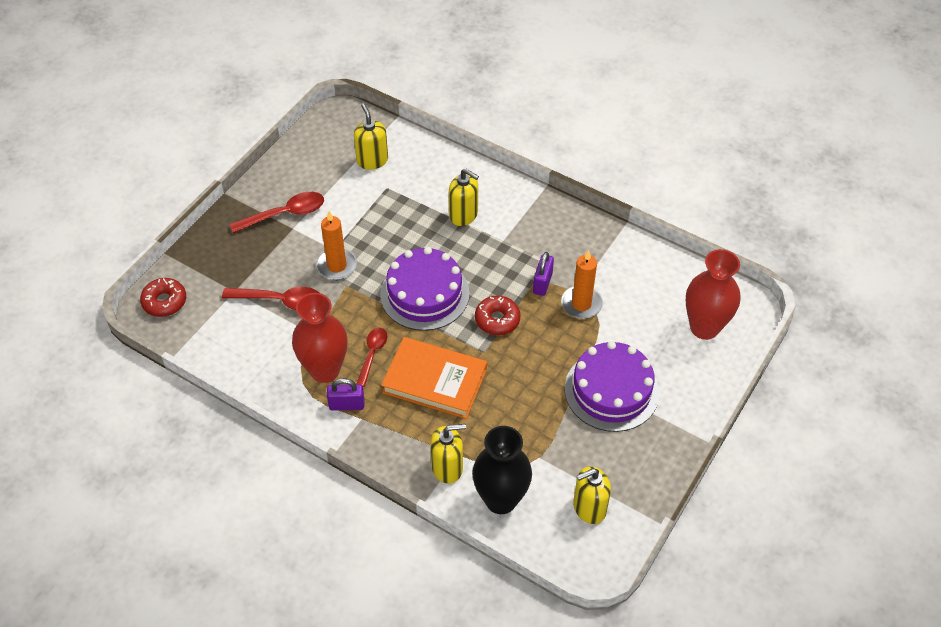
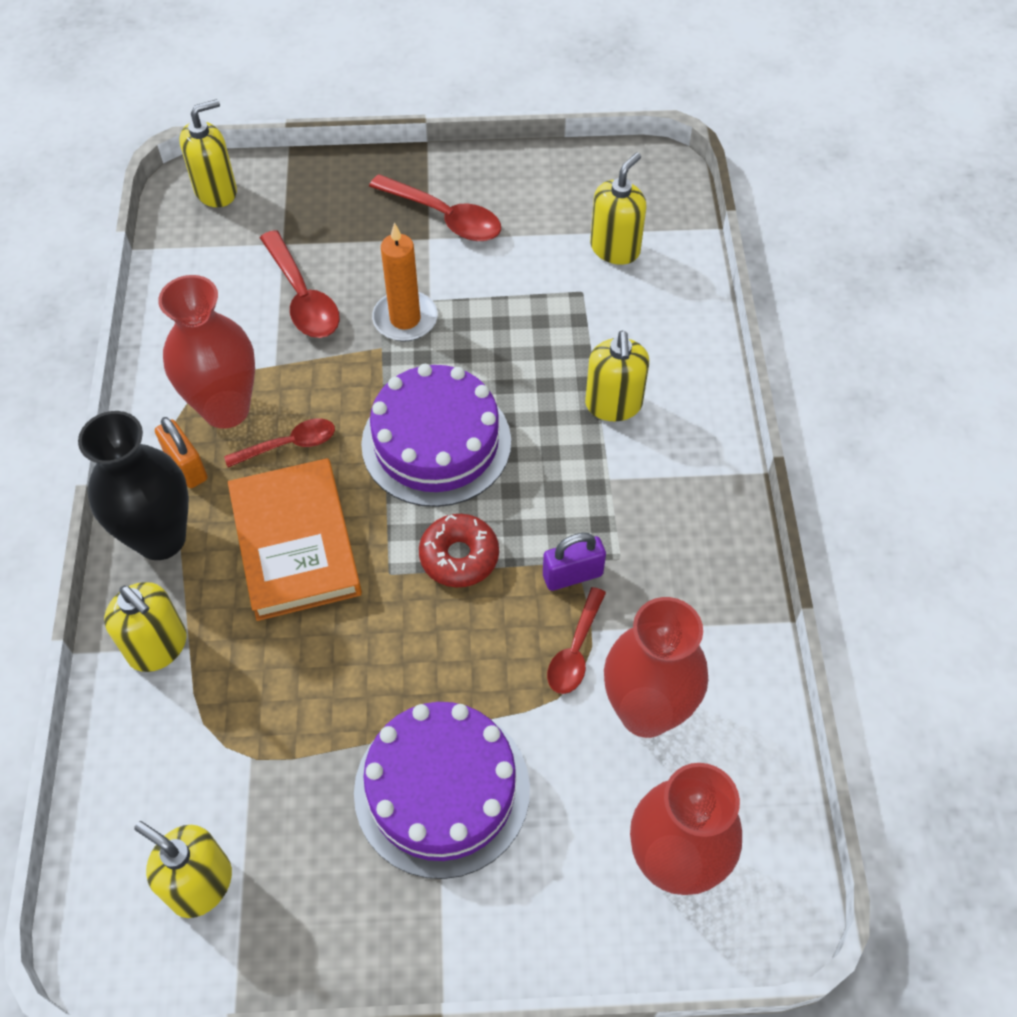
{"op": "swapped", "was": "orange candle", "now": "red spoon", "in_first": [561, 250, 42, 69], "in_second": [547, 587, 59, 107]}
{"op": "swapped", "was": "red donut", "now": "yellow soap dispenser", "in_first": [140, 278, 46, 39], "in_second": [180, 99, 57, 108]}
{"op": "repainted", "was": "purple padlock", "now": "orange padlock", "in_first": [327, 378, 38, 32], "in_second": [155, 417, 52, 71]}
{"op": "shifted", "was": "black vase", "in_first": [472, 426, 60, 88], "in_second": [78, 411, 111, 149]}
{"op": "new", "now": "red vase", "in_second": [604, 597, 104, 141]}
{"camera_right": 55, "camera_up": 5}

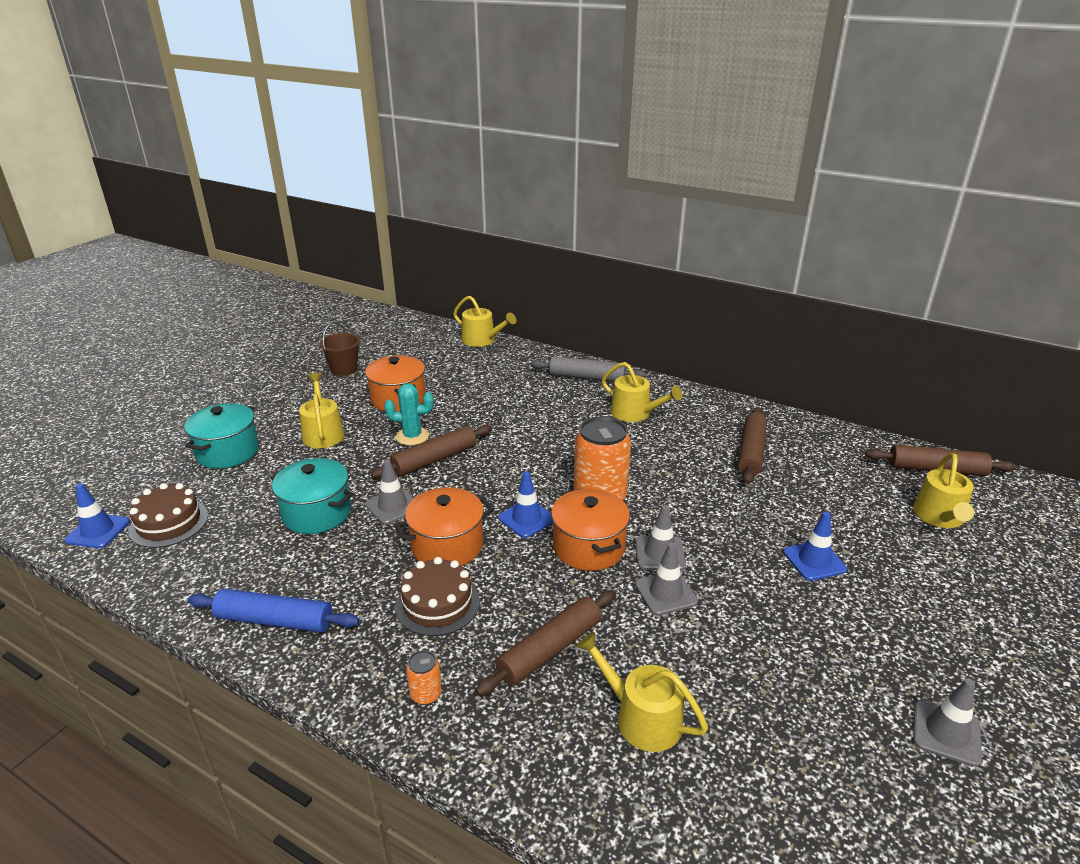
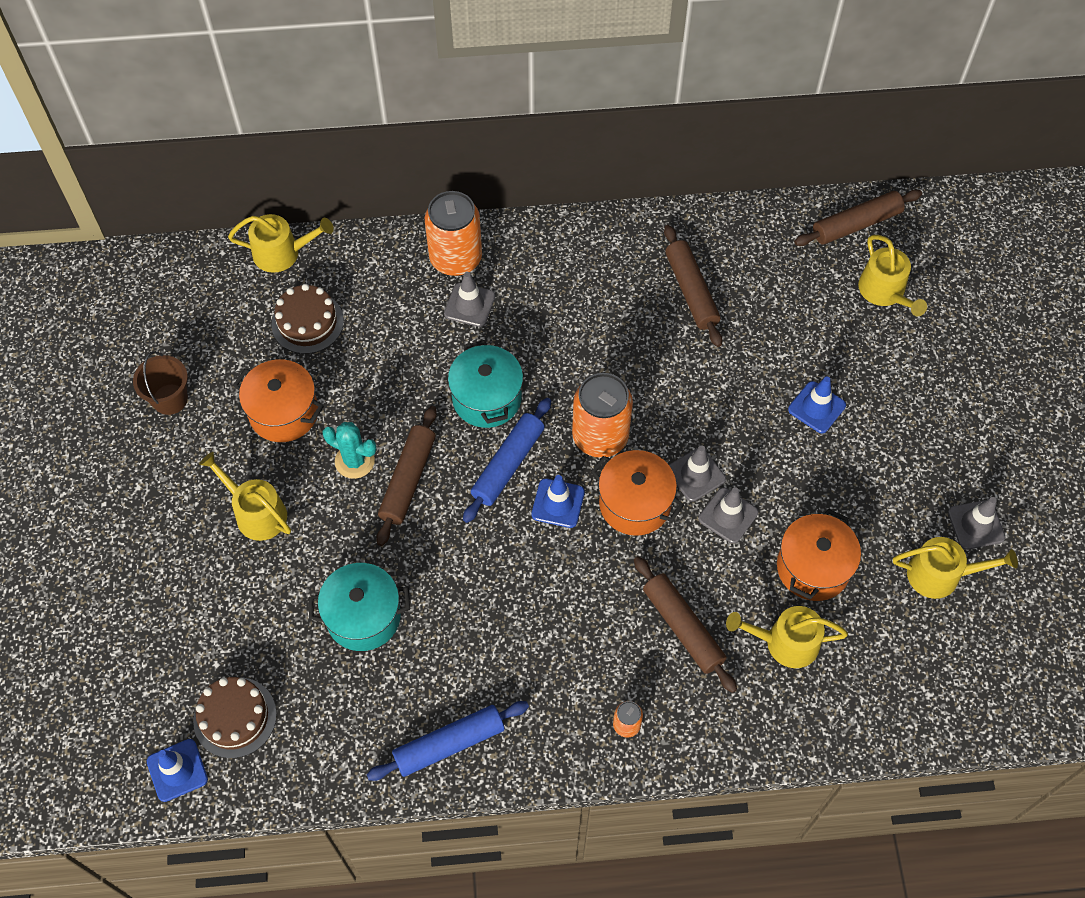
{"op": "swapped", "was": "grey rolling pin", "now": "orange can", "in_first": [530, 356, 116, 26], "in_second": [425, 191, 57, 85]}
{"op": "shifted", "was": "yellow watering can", "in_first": [602, 362, 80, 60], "in_second": [893, 537, 125, 62]}
{"op": "rotated", "was": "turquoise cactus", "in_first": [384, 383, 50, 63], "in_second": [322, 422, 54, 57], "clockwise": 60}
{"op": "shifted", "was": "turquoise pot", "in_first": [184, 403, 75, 66], "in_second": [448, 340, 75, 88]}
{"op": "shifted", "was": "grey traffic cone", "in_first": [365, 459, 49, 66], "in_second": [444, 272, 51, 55]}
{"op": "shifted", "was": "orange pot", "in_first": [395, 487, 99, 79], "in_second": [777, 509, 84, 92]}
{"op": "shifted", "was": "brown cake", "in_first": [395, 557, 85, 79], "in_second": [271, 284, 73, 70]}
{"op": "rotated", "was": "brown rolling pin", "in_first": [475, 590, 141, 106], "in_second": [634, 556, 103, 137], "clockwise": -45}
{"op": "new", "now": "blue rolling pin", "in_second": [463, 398, 88, 125]}
{"camera_right": -35, "camera_up": 30}

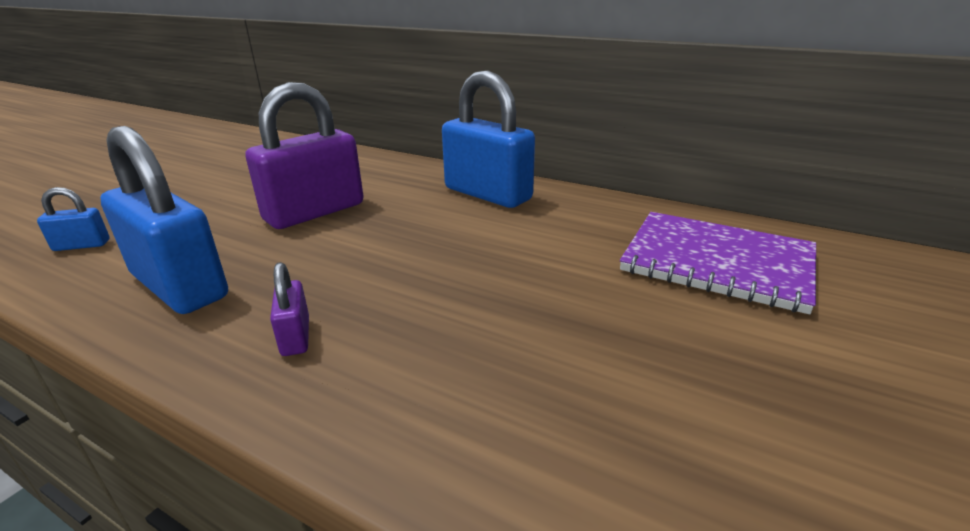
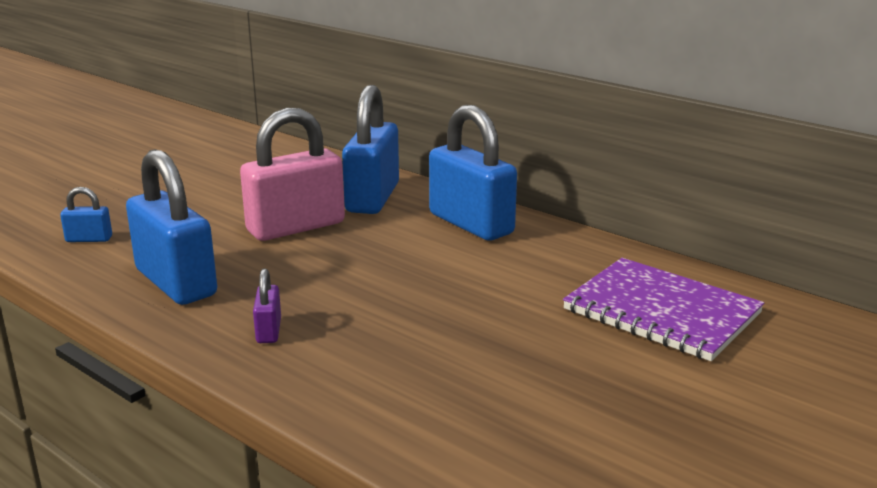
{"op": "repainted", "was": "purple padlock", "now": "pink padlock", "in_first": [245, 82, 118, 147], "in_second": [240, 108, 105, 133]}
{"op": "new", "now": "blue padlock", "in_second": [342, 85, 57, 129]}
{"camera_right": 10, "camera_up": -5}

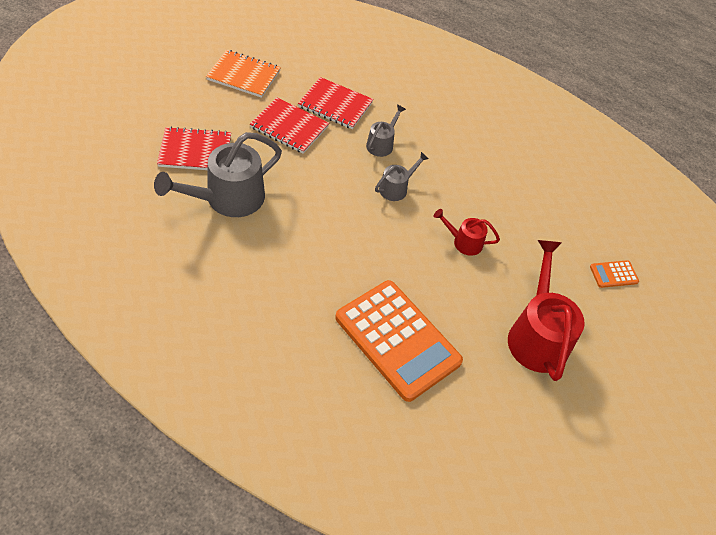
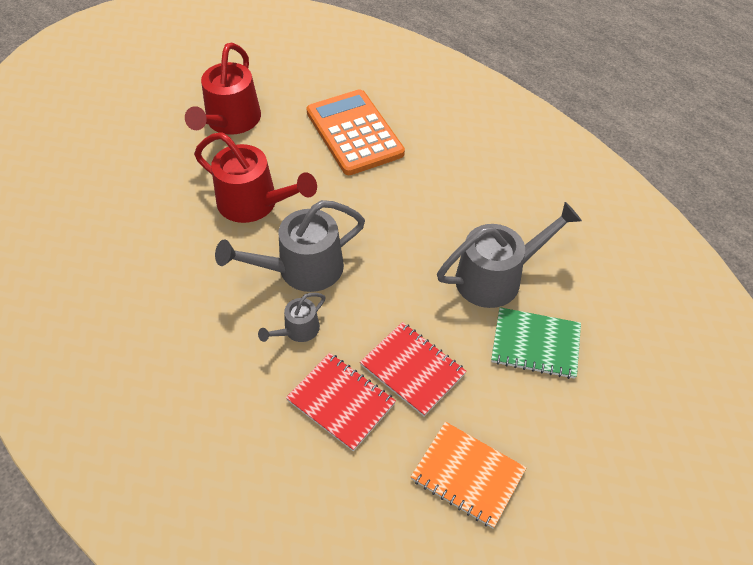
{"op": "repainted", "was": "red notebook", "now": "green notebook", "in_first": [157, 127, 74, 43], "in_second": [491, 307, 90, 72]}
{"op": "scaled", "was": "grey watering can", "in_first": [375, 152, 54, 49], "in_second": [215, 200, 150, 92], "ratio": 1.95}
{"op": "scaled", "was": "red watering can", "in_first": [434, 209, 66, 47], "in_second": [194, 132, 123, 91], "ratio": 1.95}
{"op": "gone", "was": "orange calculator", "in_first": [590, 260, 49, 28]}
{"camera_right": -160, "camera_up": 0}

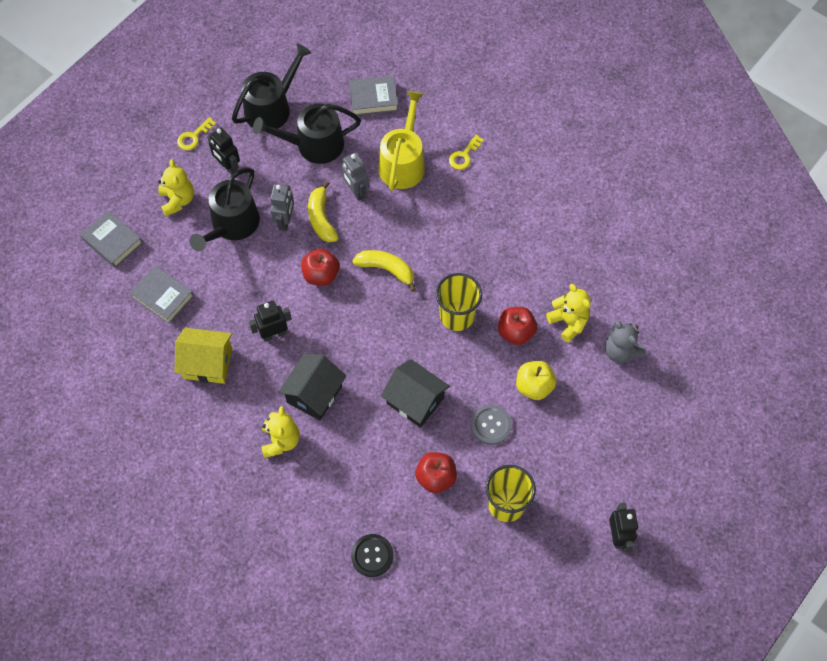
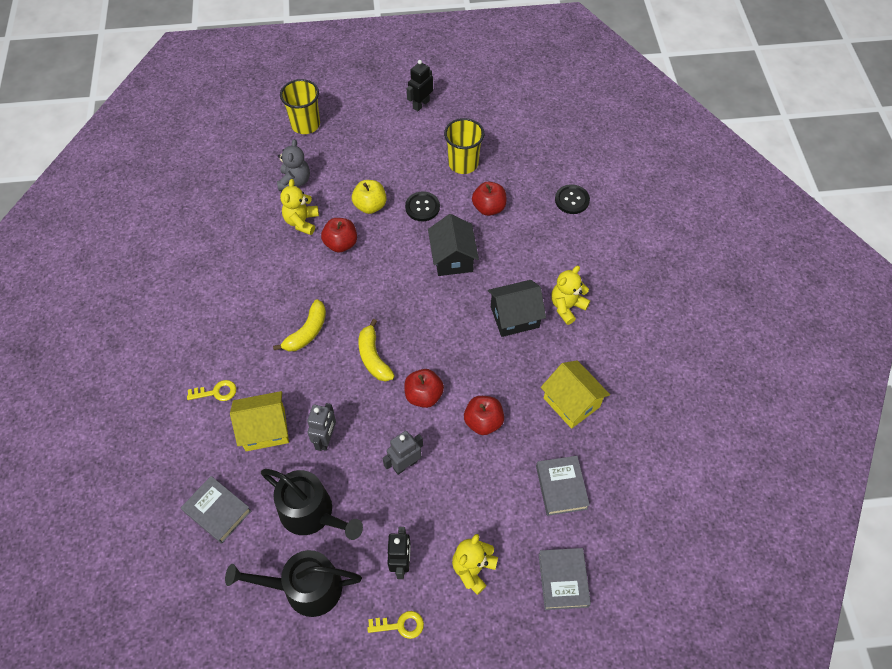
{"op": "swapped", "was": "yellow watering can", "now": "yellow house", "in_first": [378, 91, 47, 100], "in_second": [230, 391, 59, 60]}
{"op": "gone", "was": "black watering can", "in_first": [190, 168, 70, 83]}
{"op": "shifted", "was": "yellow banana", "in_first": [308, 181, 31, 61], "in_second": [273, 299, 53, 53]}
{"op": "shifted", "was": "yellow cup", "in_first": [436, 273, 46, 58], "in_second": [280, 79, 40, 55]}
{"op": "gone", "was": "black robot", "in_first": [249, 301, 43, 41]}
{"op": "repainted", "was": "grey button", "now": "black button", "in_first": [471, 405, 41, 40], "in_second": [405, 191, 35, 30]}
{"op": "new", "now": "red apple", "in_second": [464, 396, 40, 39]}
{"camera_right": -135, "camera_up": -5}

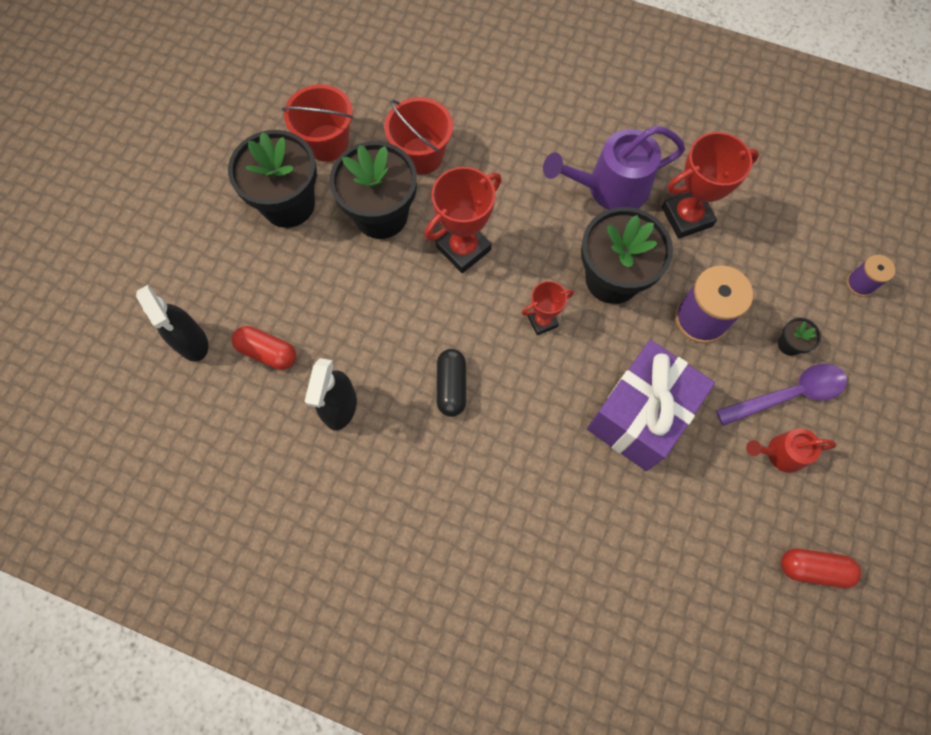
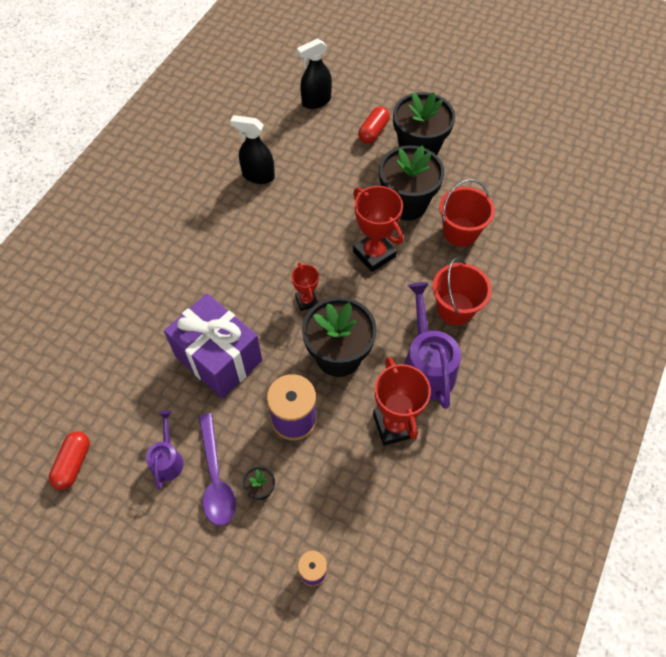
{"op": "shifted", "was": "red bucket", "in_first": [282, 85, 71, 77], "in_second": [433, 258, 59, 67]}
{"op": "shifted", "was": "red capsule", "in_first": [232, 326, 64, 44], "in_second": [358, 106, 32, 38]}
{"op": "gone", "was": "black capsule", "in_first": [437, 349, 29, 68]}
{"op": "repainted", "was": "red watering can", "now": "purple watering can", "in_first": [746, 428, 91, 45], "in_second": [146, 410, 38, 79]}
{"camera_right": 95, "camera_up": -10}

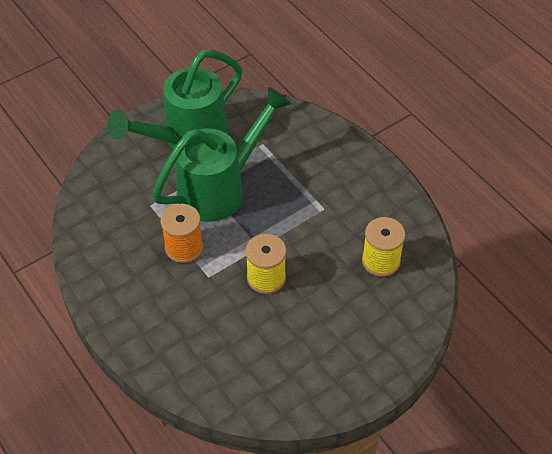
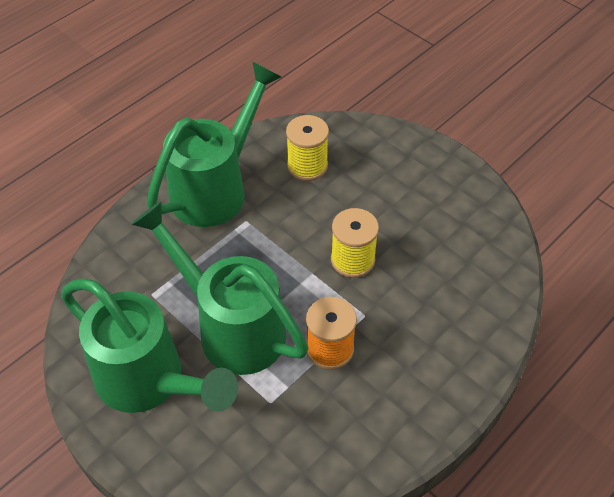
{"op": "new", "now": "green watering can", "in_second": [147, 62, 134, 165]}
{"camera_right": -100, "camera_up": 0}

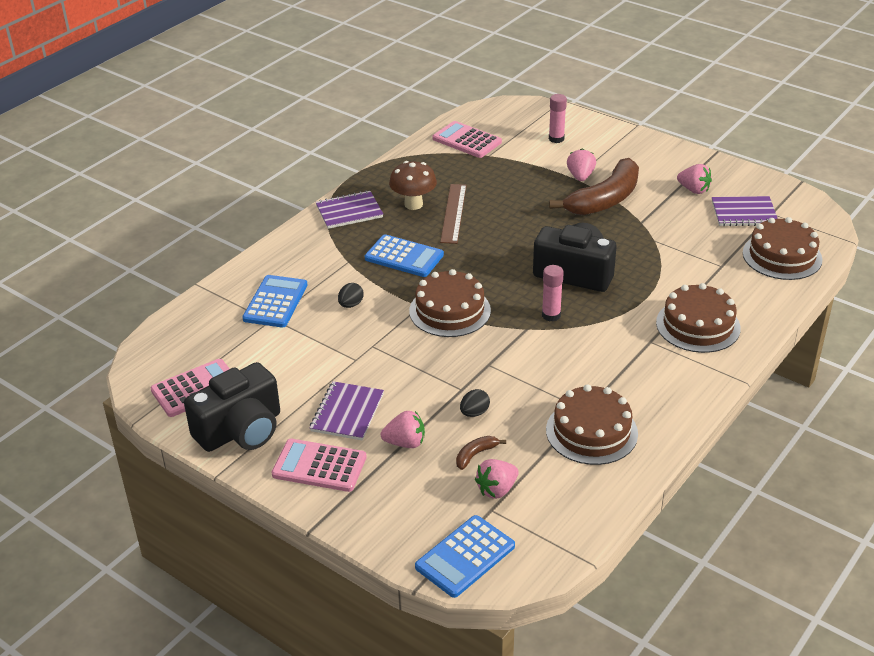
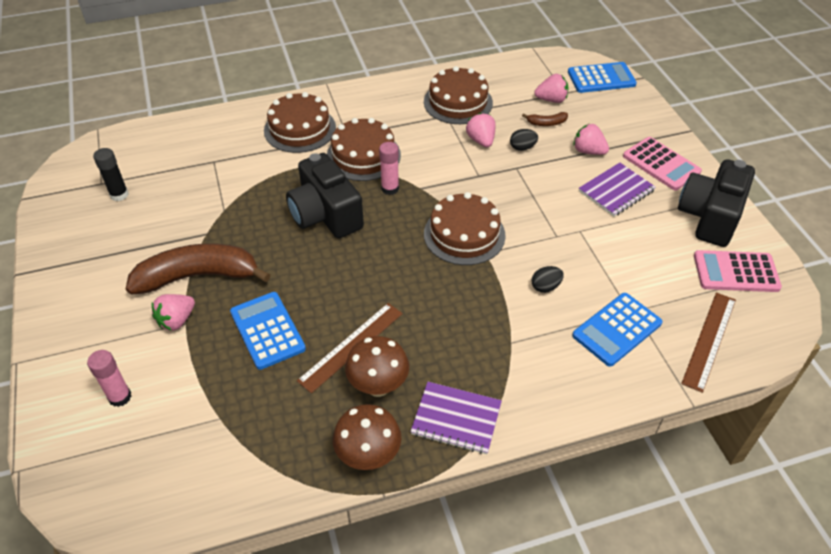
{"op": "gone", "was": "pink calculator", "in_first": [433, 121, 69, 37]}
{"op": "shifted", "was": "pink strawberry", "in_first": [677, 164, 35, 30], "in_second": [466, 113, 30, 34]}
{"op": "swapped", "was": "purple notebook", "now": "black glue stick", "in_first": [712, 196, 66, 30], "in_second": [93, 148, 36, 53]}
{"op": "shifted", "was": "brown cake", "in_first": [743, 217, 79, 63], "in_second": [327, 118, 74, 63]}
{"op": "shifted", "was": "blue calculator", "in_first": [365, 234, 79, 43], "in_second": [230, 292, 76, 78]}
{"op": "rotated", "was": "black camera", "in_first": [184, 362, 96, 90], "in_second": [678, 159, 77, 88], "clockwise": -60}
{"op": "new", "now": "brown ruler", "in_second": [681, 292, 55, 101]}
{"op": "new", "now": "brown mushroom", "in_second": [333, 404, 68, 66]}
{"camera_right": -145, "camera_up": 10}

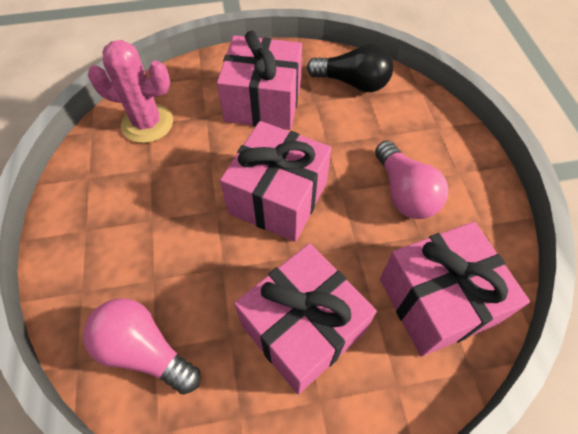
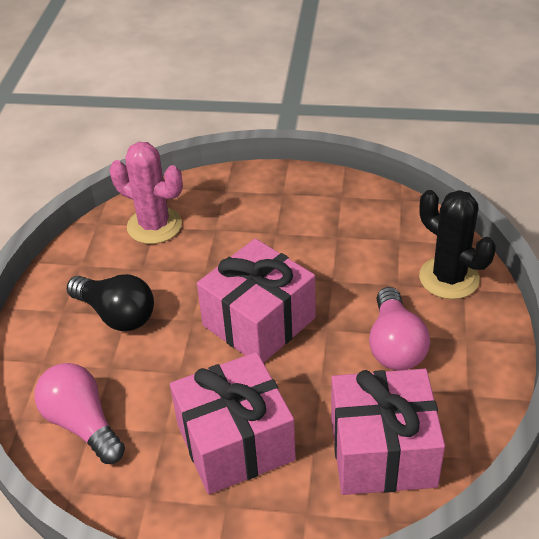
{"op": "gone", "was": "pink gift", "in_first": [217, 31, 85, 99]}
{"op": "shifted", "was": "black light bulb", "in_first": [307, 44, 86, 48], "in_second": [67, 274, 87, 57]}
{"op": "new", "now": "black cactus", "in_second": [419, 190, 77, 109]}
{"camera_right": 20, "camera_up": -15}

